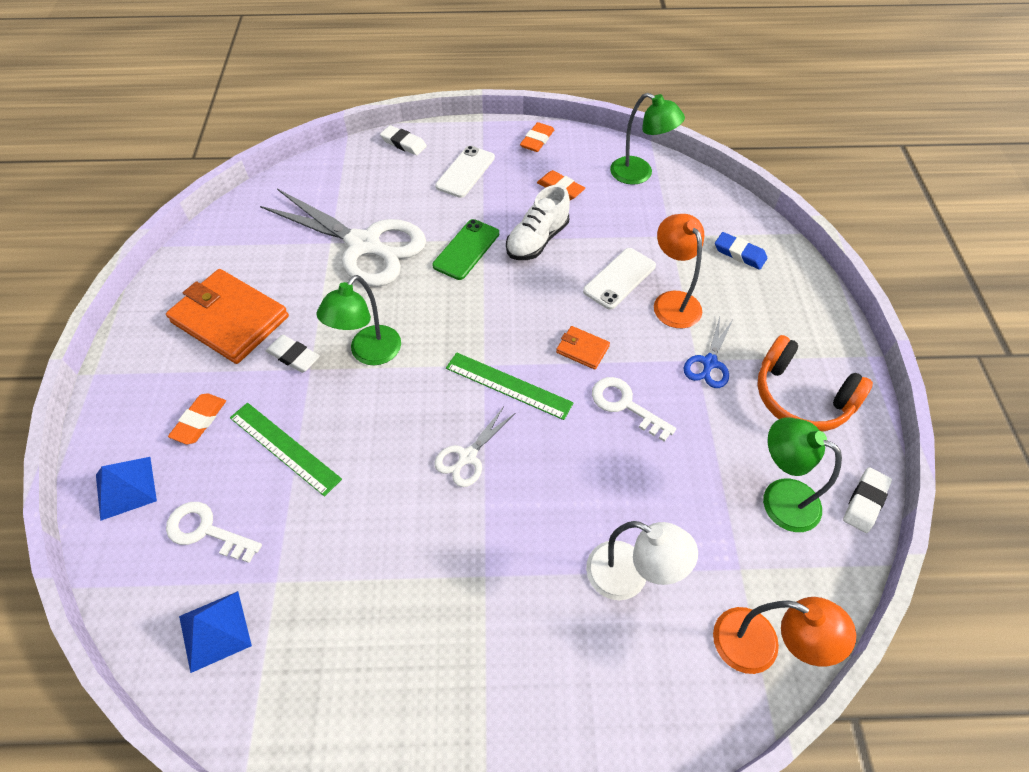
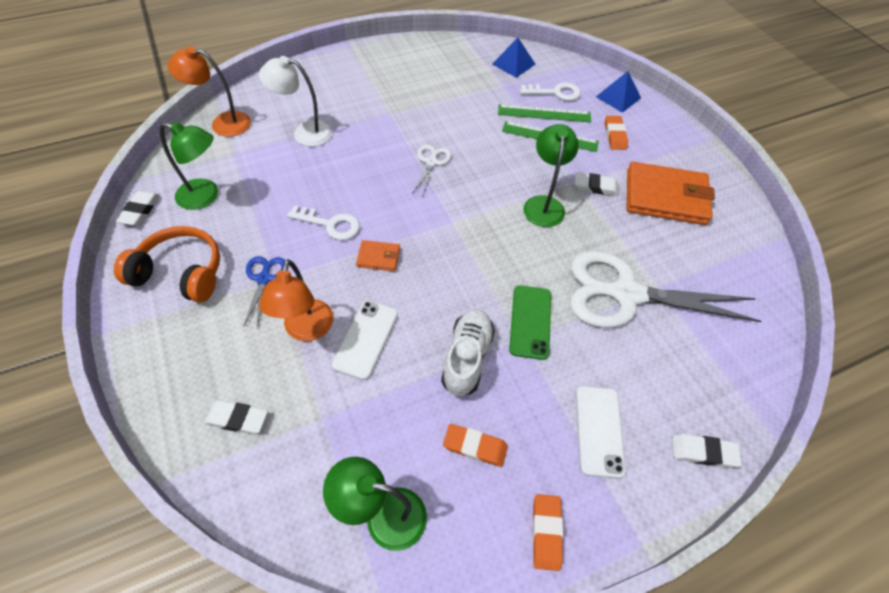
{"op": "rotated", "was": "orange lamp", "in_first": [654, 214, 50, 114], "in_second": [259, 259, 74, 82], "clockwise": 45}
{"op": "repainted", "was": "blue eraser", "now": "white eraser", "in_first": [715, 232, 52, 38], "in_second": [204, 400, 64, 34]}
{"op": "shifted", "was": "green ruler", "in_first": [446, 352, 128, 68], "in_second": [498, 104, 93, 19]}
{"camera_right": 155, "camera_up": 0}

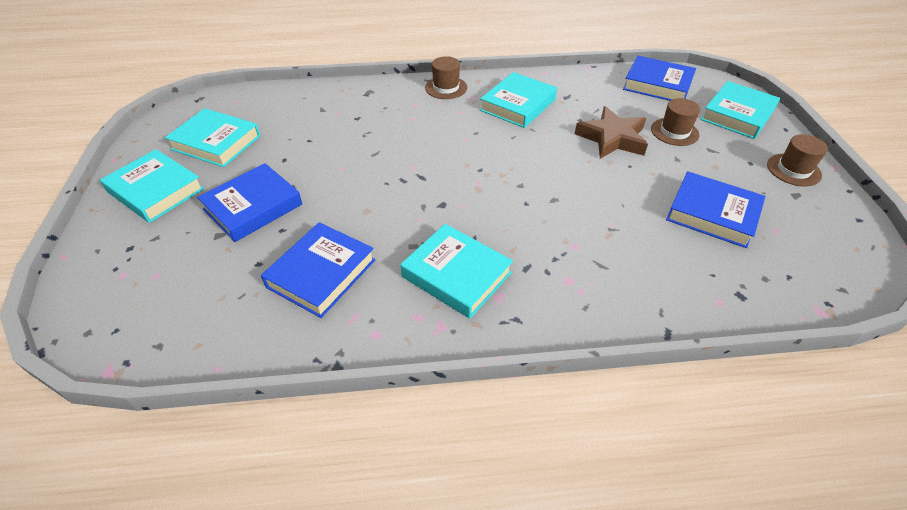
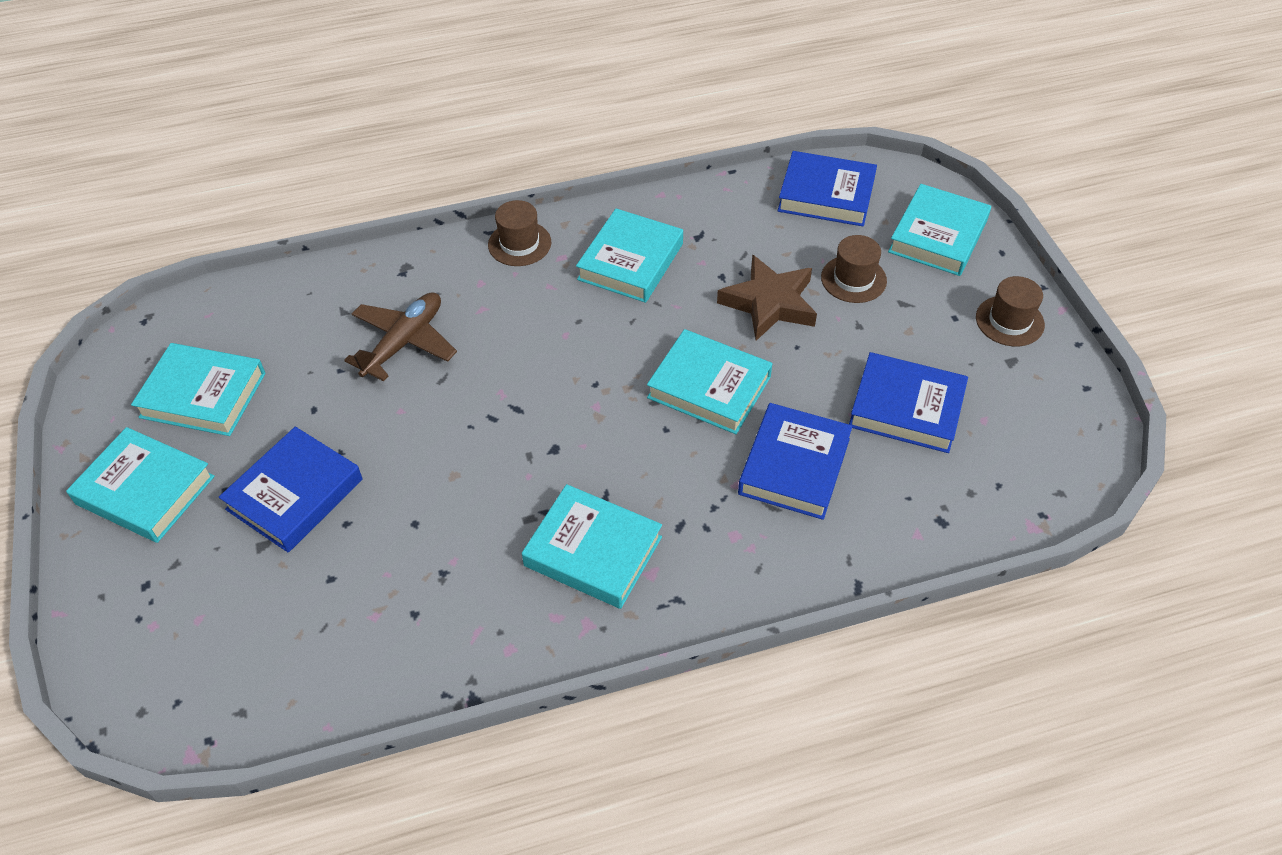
{"op": "shifted", "was": "blue book", "in_first": [261, 222, 114, 96], "in_second": [738, 403, 115, 117]}
{"op": "new", "now": "brown plane", "in_second": [344, 292, 113, 89]}
{"op": "new", "now": "turquoise book", "in_second": [647, 329, 125, 105]}
{"camera_right": -10, "camera_up": 5}

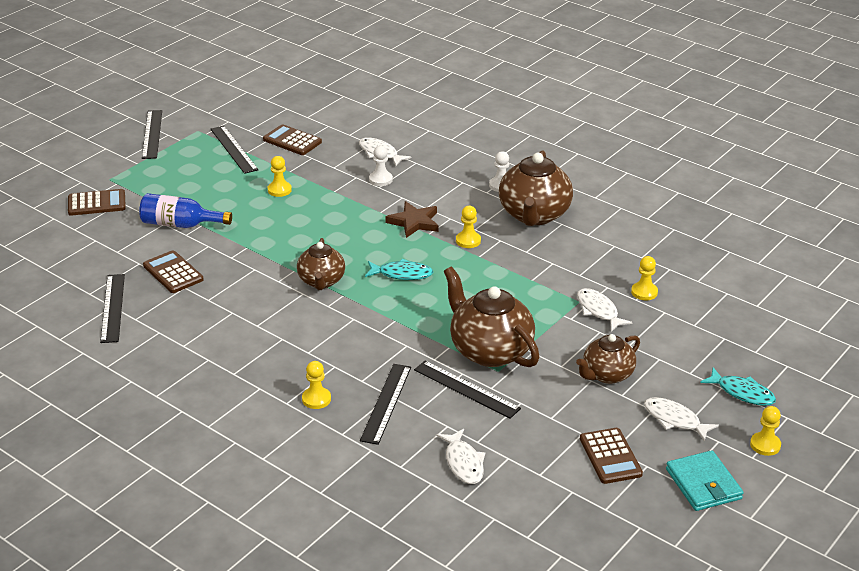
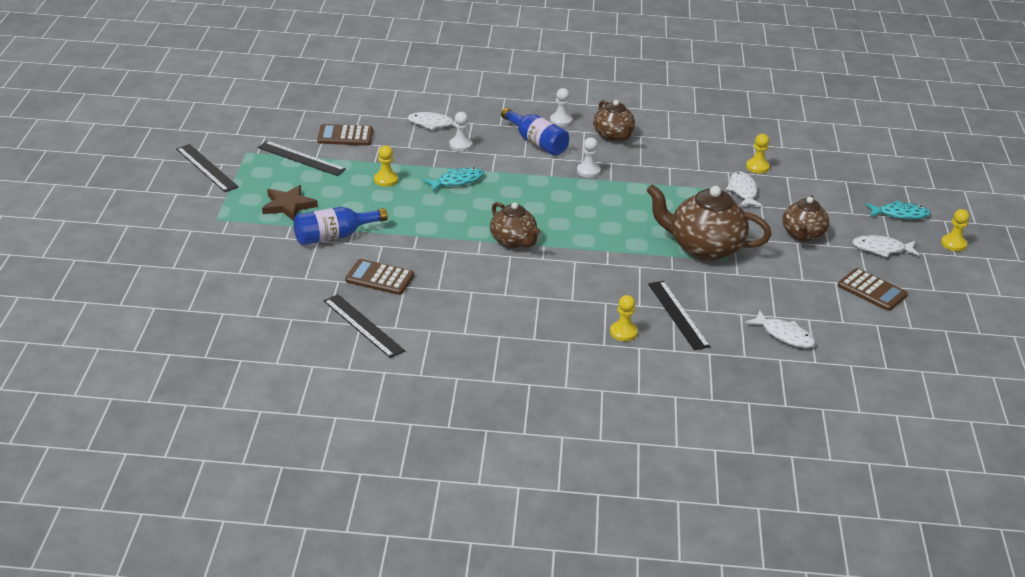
{"op": "scaled", "was": "brown teapot", "in_first": [499, 151, 74, 75], "in_second": [593, 100, 42, 41], "ratio": 0.61}
{"op": "gone", "was": "brown calculator", "in_first": [68, 189, 58, 27]}
{"op": "shifted", "was": "brown star", "in_first": [385, 201, 53, 37], "in_second": [262, 185, 56, 36]}
{"op": "repainted", "was": "yellow pawn", "now": "white pawn", "in_first": [456, 206, 25, 42], "in_second": [577, 137, 23, 41]}
{"op": "shifted", "was": "turquoise fish", "in_first": [365, 259, 68, 21], "in_second": [423, 167, 61, 25]}
{"op": "rotated", "was": "white fish", "in_first": [577, 288, 56, 44], "in_second": [726, 171, 37, 36], "clockwise": 60}
{"op": "gone", "was": "black ruler", "in_first": [414, 360, 107, 59]}
{"op": "gone", "was": "turquoise wallet", "in_first": [666, 450, 78, 61]}
{"op": "new", "now": "blue bottle", "in_second": [501, 108, 68, 48]}
{"camera_right": -35, "camera_up": 0}

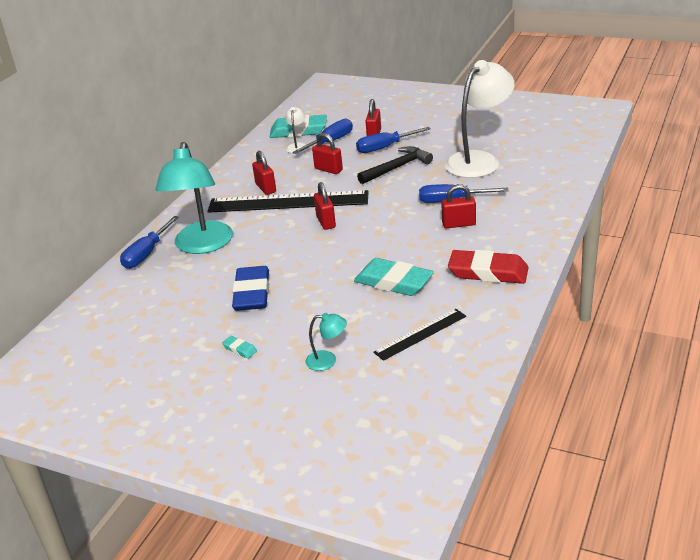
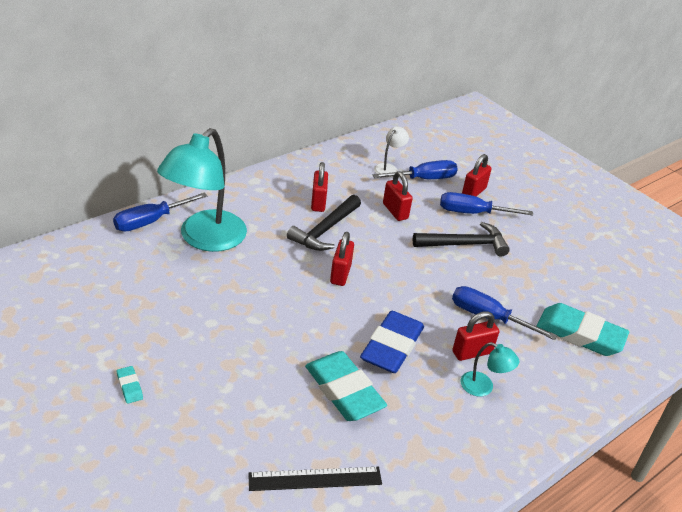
{"op": "gone", "was": "white lamp", "in_first": [445, 60, 70, 118]}
{"op": "shifted", "was": "turquoise eraser", "in_first": [270, 115, 57, 23], "in_second": [537, 303, 92, 53]}
{"op": "rotated", "was": "red padlock", "in_first": [441, 184, 35, 44], "in_second": [452, 311, 47, 50], "clockwise": -45}
{"op": "swapped", "was": "black ruler", "now": "black hammer", "in_first": [207, 190, 162, 23], "in_second": [287, 195, 74, 56]}
{"op": "gone", "was": "red eraser", "in_first": [448, 250, 81, 34]}
{"op": "shifted", "was": "blue eraser", "in_first": [232, 266, 37, 45], "in_second": [360, 311, 64, 62]}
{"op": "shifted", "was": "turquoise lamp", "in_first": [305, 313, 42, 58], "in_second": [461, 342, 58, 55]}
{"camera_right": 20, "camera_up": 5}

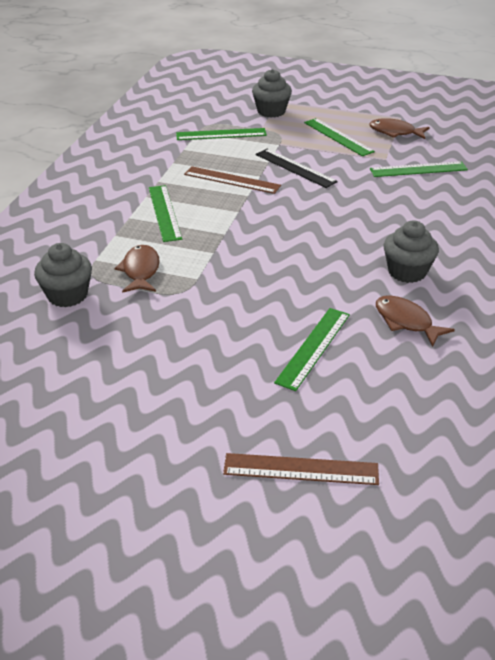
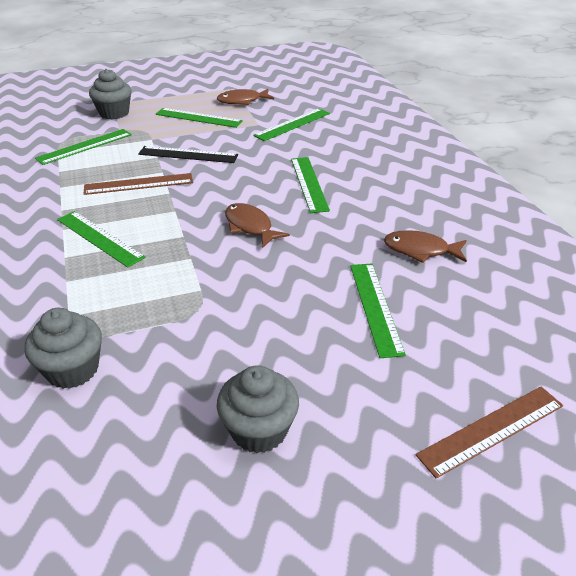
{"op": "shifted", "was": "grey cupcake", "in_first": [384, 220, 55, 63], "in_second": [217, 365, 82, 88]}
{"op": "shifted", "was": "brown fish", "in_first": [115, 245, 45, 48], "in_second": [225, 203, 65, 45]}
{"op": "new", "now": "green ruler", "in_second": [291, 157, 39, 56]}
{"camera_right": -35, "camera_up": 0}

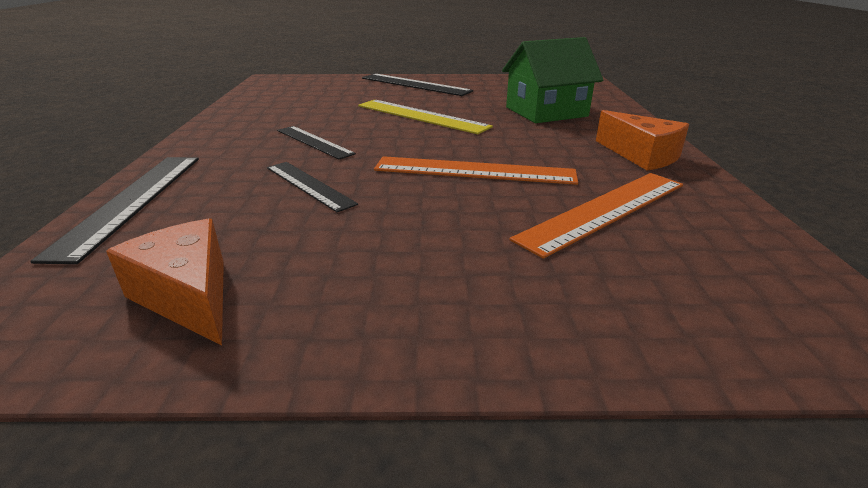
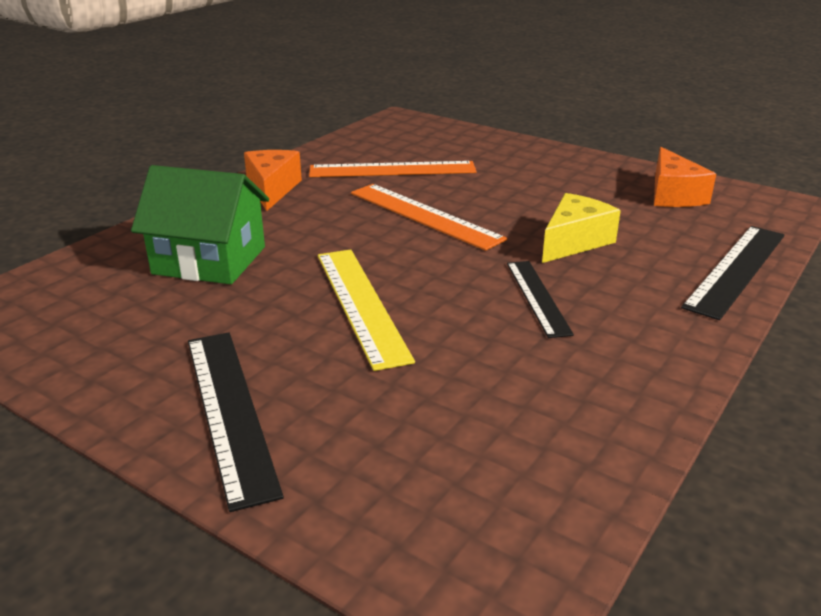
{"op": "swapped", "was": "black ruler", "now": "yellow cheese", "in_first": [267, 162, 91, 50], "in_second": [542, 193, 79, 70]}
{"camera_right": -145, "camera_up": 0}

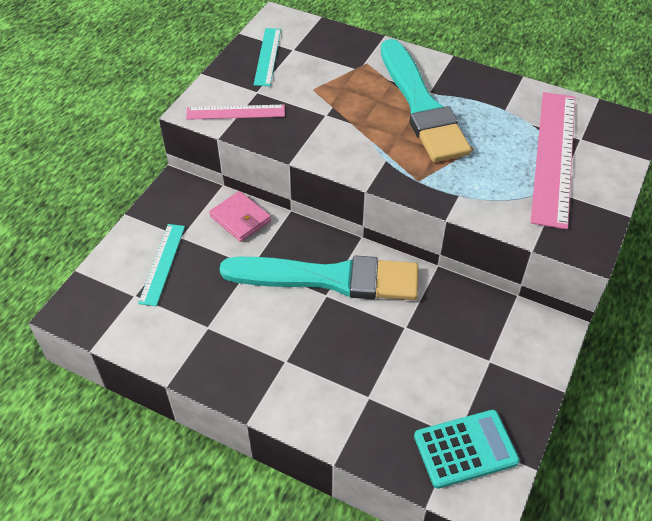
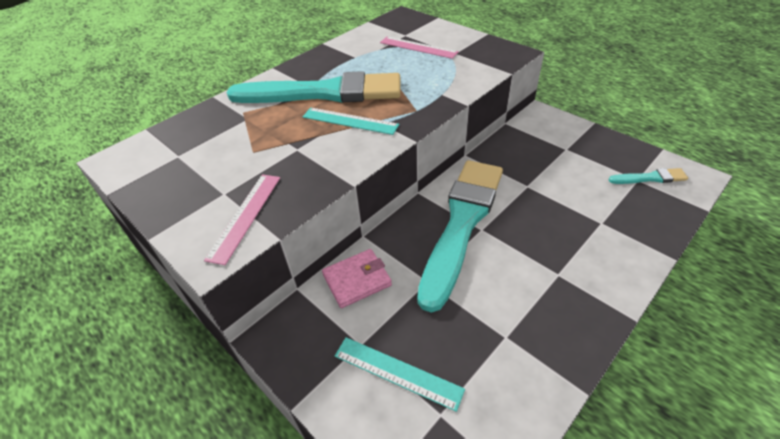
{"op": "shifted", "was": "turquoise ruler", "in_first": [254, 28, 27, 58], "in_second": [302, 108, 97, 27]}
{"op": "scaled", "was": "pink ruler", "in_first": [530, 92, 45, 138], "in_second": [380, 37, 79, 22], "ratio": 0.54}
{"op": "swapped", "was": "turquoise calculator", "now": "turquoise brush", "in_first": [414, 410, 105, 79], "in_second": [609, 168, 79, 16]}
{"camera_right": -70, "camera_up": -5}

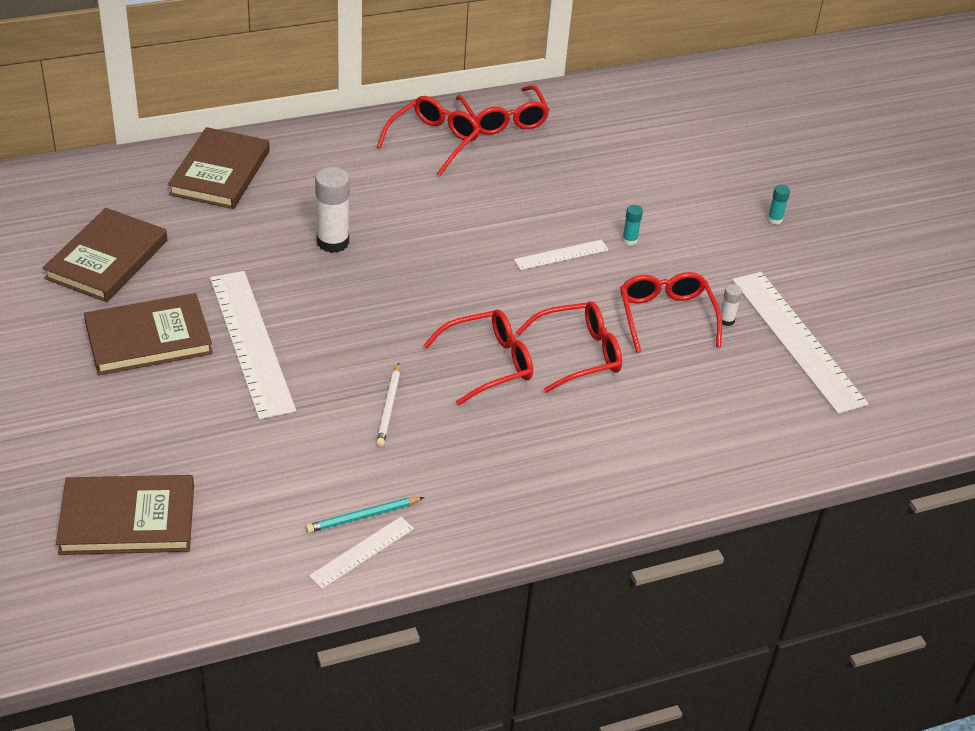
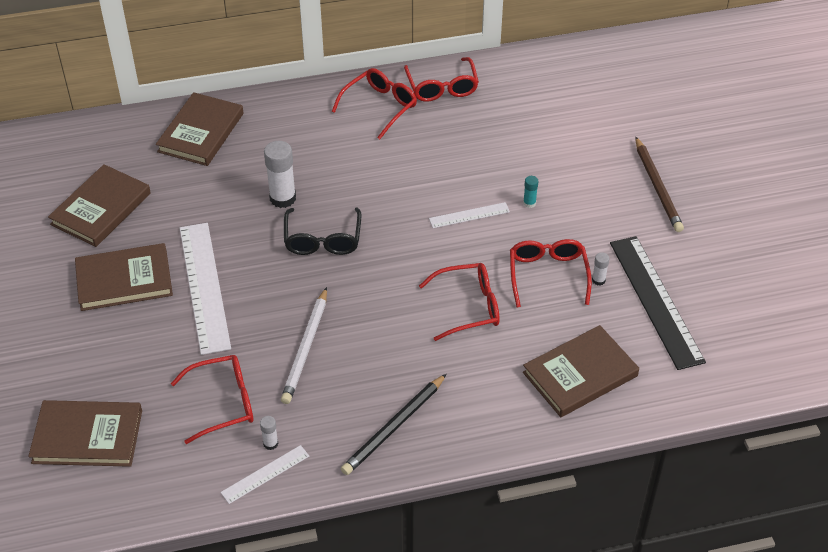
{"op": "swapped", "was": "turquoise glue stick", "now": "brown pencil", "in_first": [768, 185, 22, 40], "in_second": [635, 136, 49, 96]}
{"op": "repainted", "was": "white ruler", "now": "black ruler", "in_first": [732, 272, 137, 142], "in_second": [610, 236, 96, 134]}
{"op": "shifted", "was": "red glasses", "in_first": [423, 309, 110, 96], "in_second": [171, 355, 82, 89]}
{"op": "scaled", "was": "white pencil", "in_first": [376, 363, 24, 84], "in_second": [281, 287, 46, 117], "ratio": 1.59}
{"op": "swapped", "was": "turquoise pencil", "now": "white glue stick", "in_first": [306, 497, 118, 36], "in_second": [260, 416, 18, 34]}
{"op": "new", "now": "black glasses", "in_second": [284, 208, 77, 47]}
{"op": "new", "now": "brown book", "in_second": [523, 325, 116, 92]}
{"op": "new", "now": "black pencil", "in_second": [341, 374, 106, 101]}
{"camera_right": 10, "camera_up": 5}

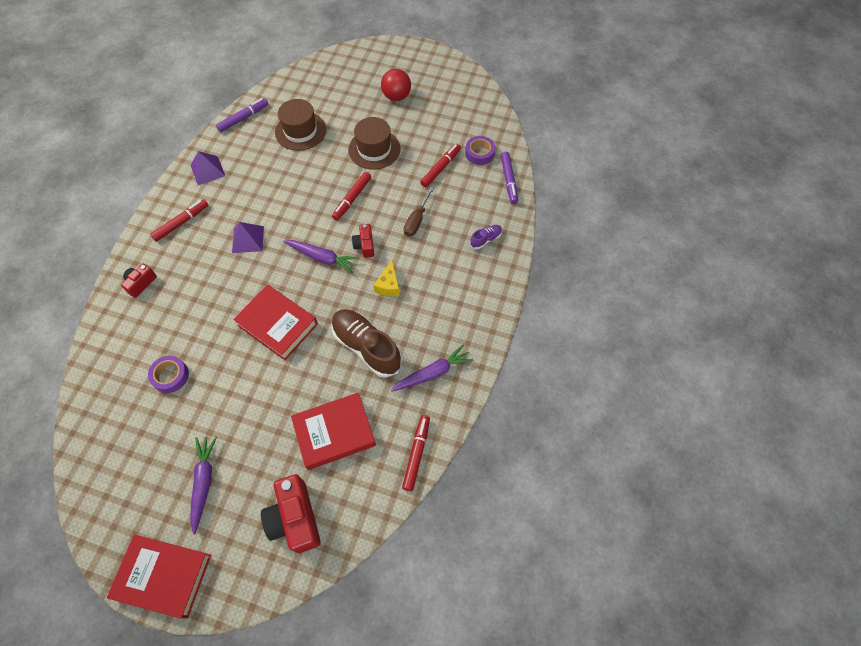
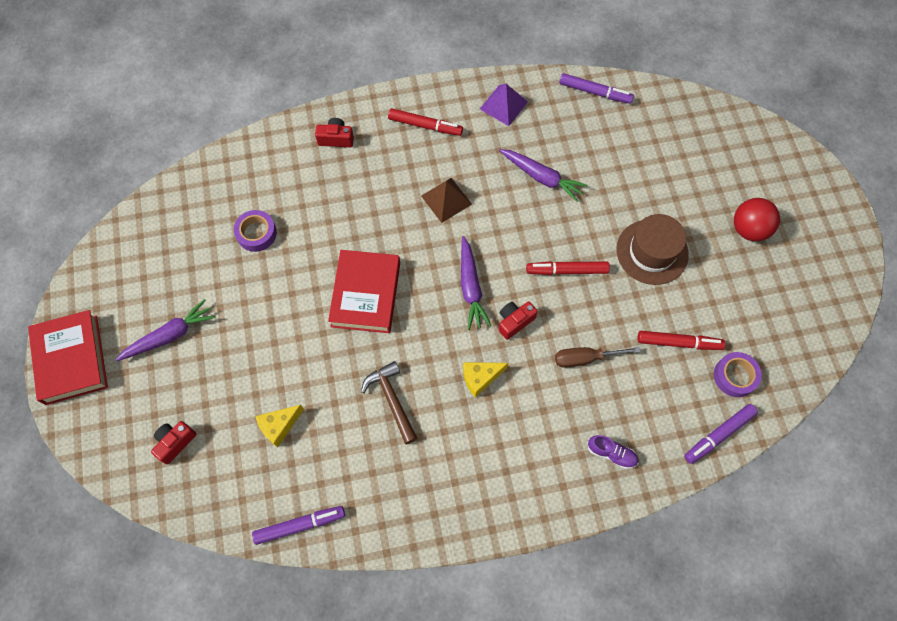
{"op": "gone", "was": "brown hat", "in_first": [275, 99, 51, 52]}
{"op": "repainted", "was": "purple pyramid", "now": "brown pyramid", "in_first": [232, 222, 32, 31], "in_second": [421, 178, 51, 45]}
{"op": "swapped", "was": "brown shoe", "now": "brown hammer", "in_first": [331, 309, 71, 69], "in_second": [361, 361, 57, 83]}
{"op": "shifted", "was": "purple carrot", "in_first": [391, 344, 82, 48], "in_second": [499, 149, 89, 53]}
{"op": "swapped", "was": "red book", "now": "yellow cheese", "in_first": [291, 393, 85, 77], "in_second": [256, 405, 48, 42]}
{"op": "repainted", "was": "red marker", "now": "purple marker", "in_first": [402, 415, 28, 76], "in_second": [252, 506, 93, 39]}
{"op": "scaled", "was": "red camera", "in_first": [261, 474, 60, 79], "in_second": [151, 421, 46, 43], "ratio": 0.55}
{"camera_right": 60, "camera_up": 5}

